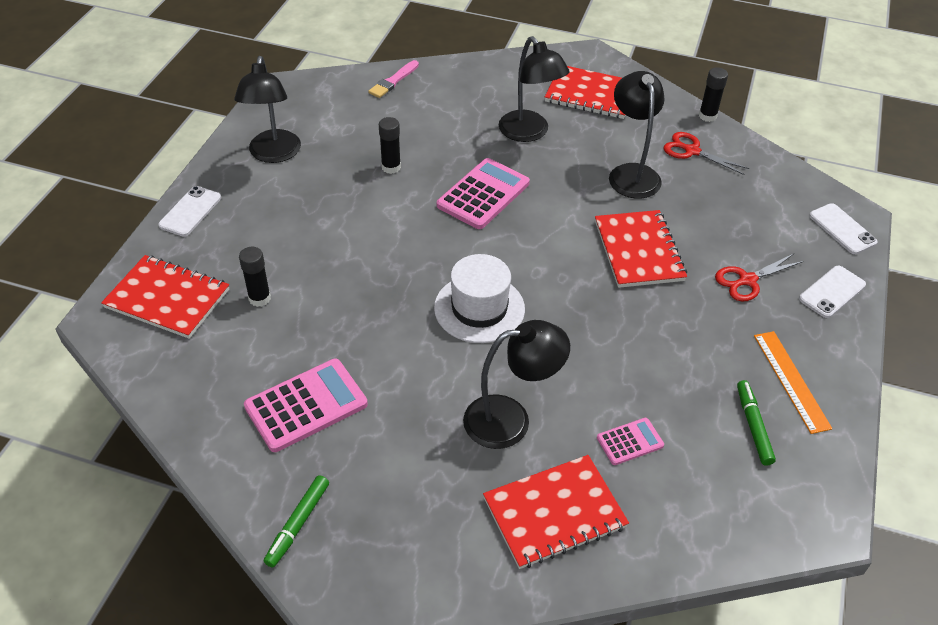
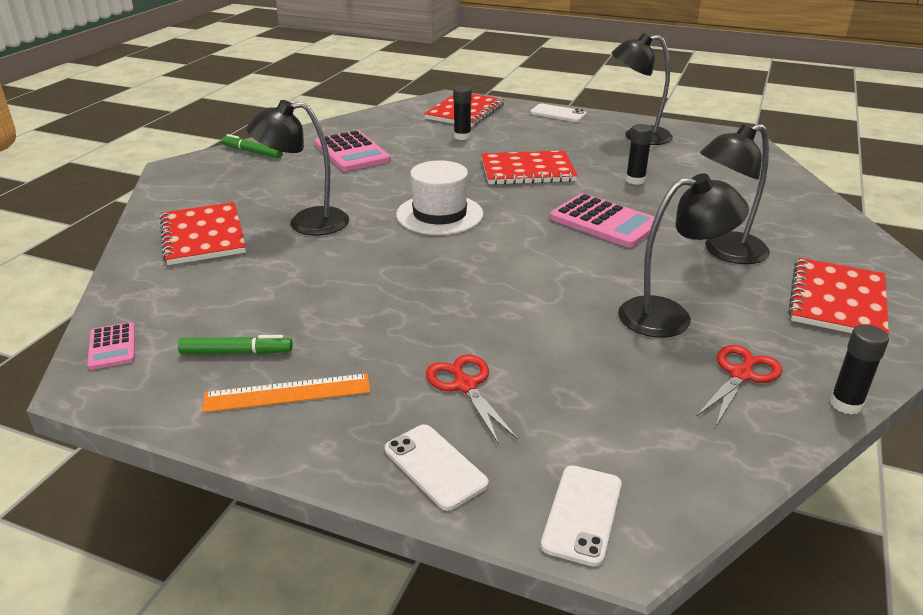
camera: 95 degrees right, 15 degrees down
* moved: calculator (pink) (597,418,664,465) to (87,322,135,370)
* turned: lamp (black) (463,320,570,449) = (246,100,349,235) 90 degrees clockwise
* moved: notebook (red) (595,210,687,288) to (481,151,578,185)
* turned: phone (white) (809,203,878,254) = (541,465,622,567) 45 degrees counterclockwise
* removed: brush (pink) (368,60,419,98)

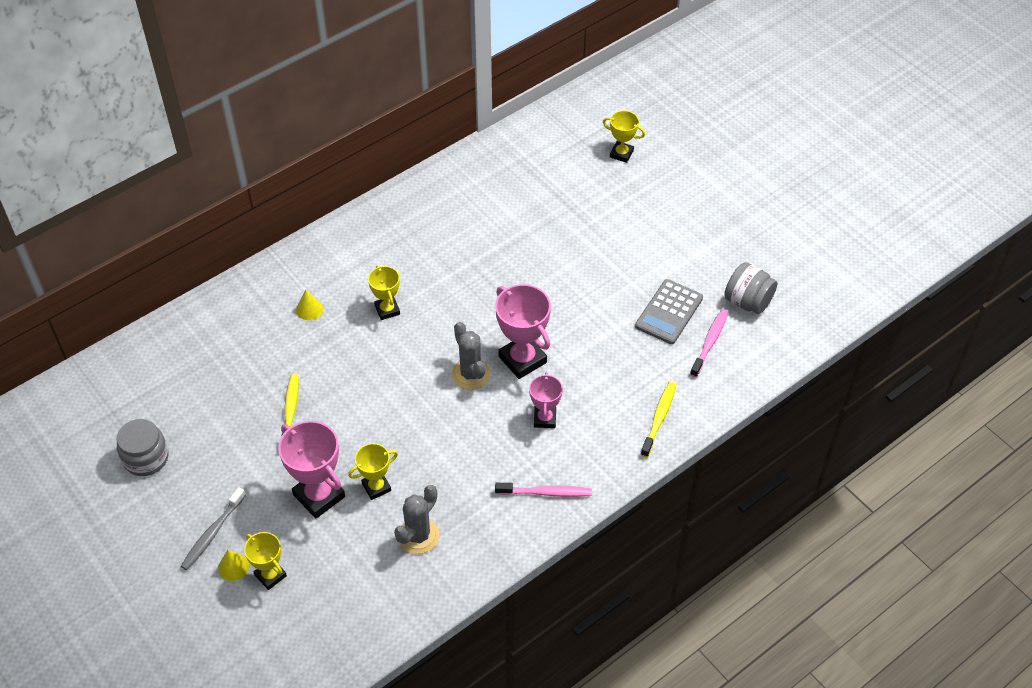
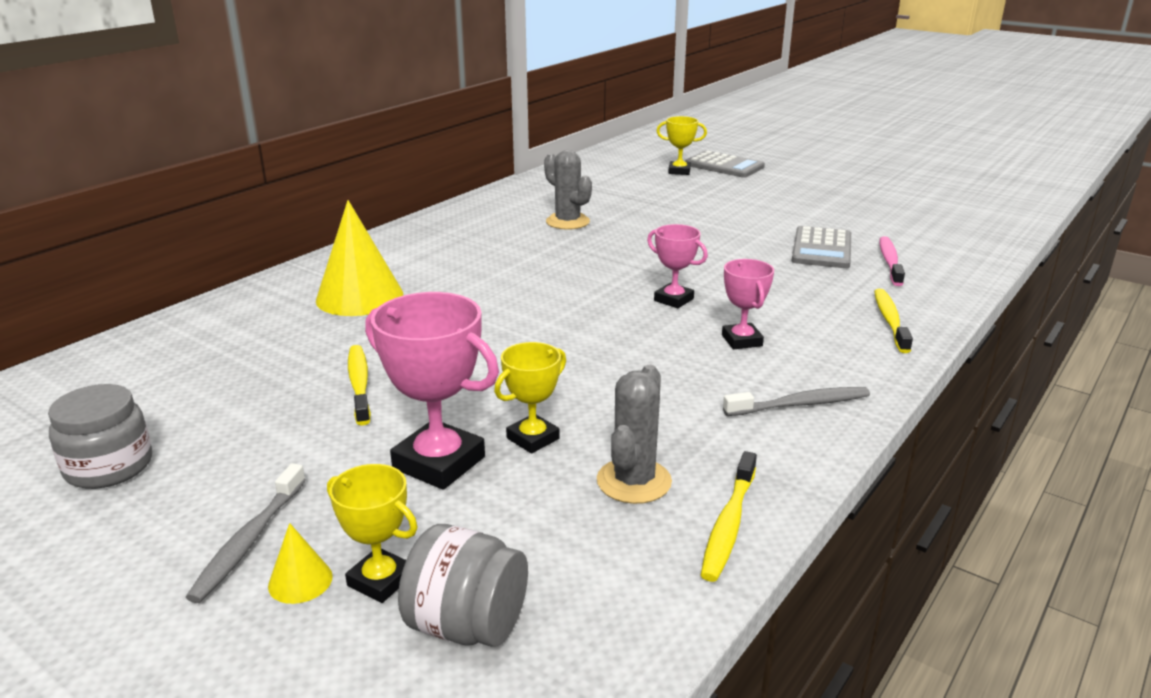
camera: 15 degrees left, 25 degrees down
* resized: cone (yellow) (296,290,323,320) = (316,200,403,316) x2.26
* moved: jar (grey) (724,262,777,314) to (398,524,528,647)
* moved: cactus (grey) (451,322,490,389) to (544,150,592,230)
* resized: trophy (pink) (495,284,551,379) = (647,224,708,308) x0.60
* added: calculator (grey) (685,151,765,178)
* added: toothbrush (yellow) (701,451,757,582)
* recoloured: toothbrush (pink) (495,483,592,497) to toothbrush (grey) (723,387,870,416)
* removed: trophy (yellow) (368,265,400,320)

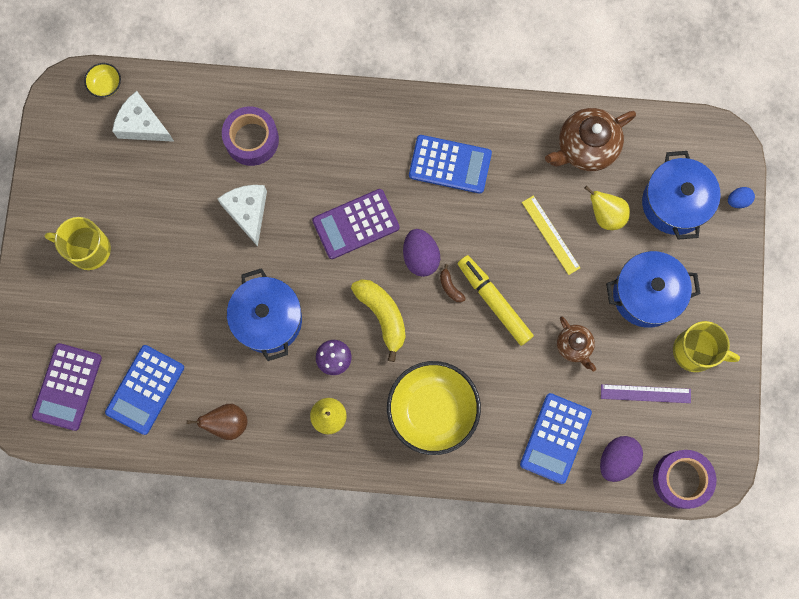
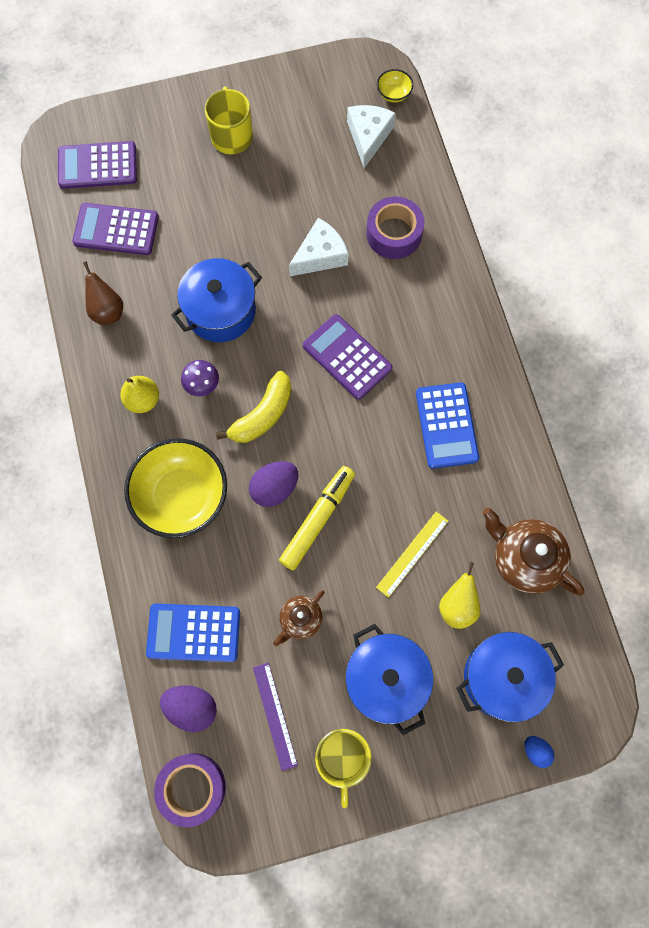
camera: 70 degrees right, 5 degrees down
* recoloured: calculator (blue) (105,345,184,435) to calculator (purple) (72,203,159,255)
* moved: egg (purple) (403,229,440,277) to (249,461,298,507)
* removed: banana (brown) (440,264,466,302)

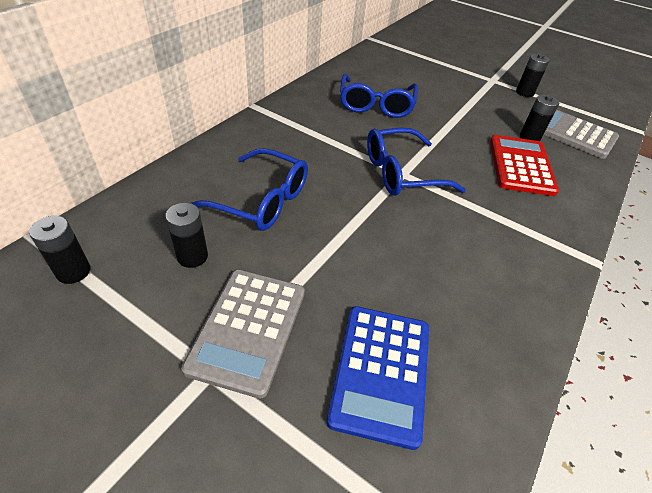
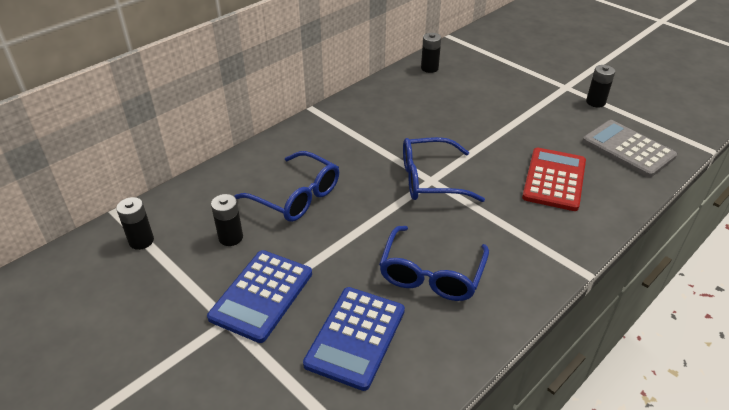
camera: 15 degrees right, 5 degrees down
* recoloured: calculator (grey) (181,269,305,399) to calculator (blue) (207,250,312,343)
* moved: glasses (blue) (340,74,418,118) to (379,226,489,301)
* moved: battery (black) (520,95,559,141) to (421,33,441,73)

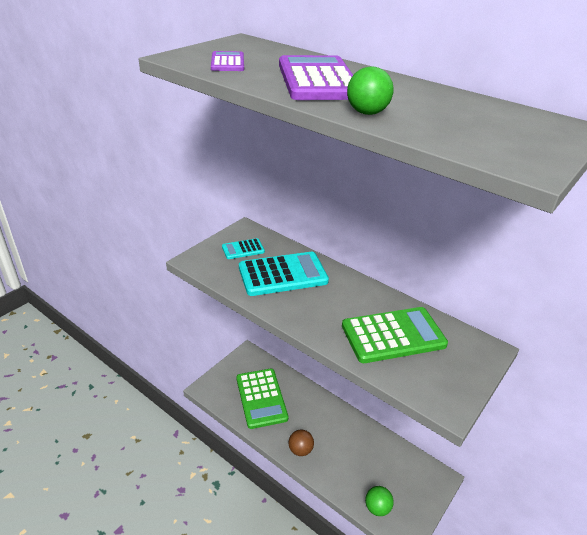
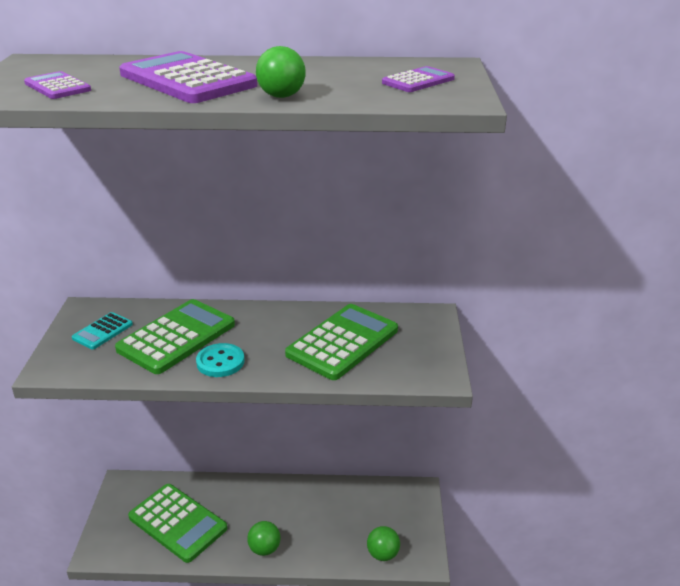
camera: 35 degrees left, 5 degrees down
* recoloured: calculator (turquoise) (239,252,329,296) to calculator (green) (115,299,235,374)
* added: button (turquoise) (196,343,245,377)
* recoloured: ball (brown) (289,430,314,456) to ball (green) (247,521,281,556)
* added: calculator (purple) (382,66,455,92)

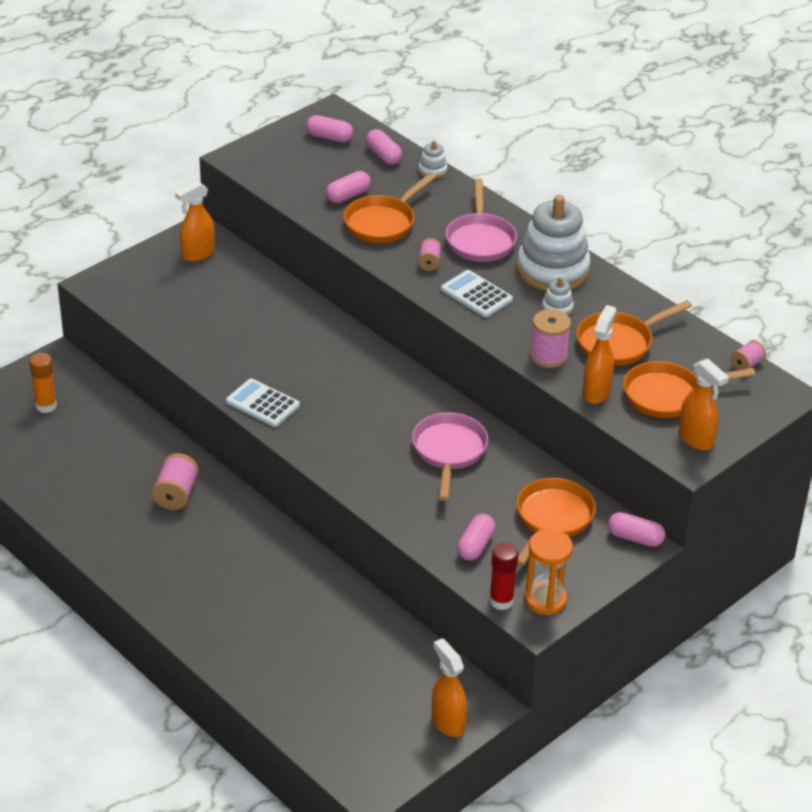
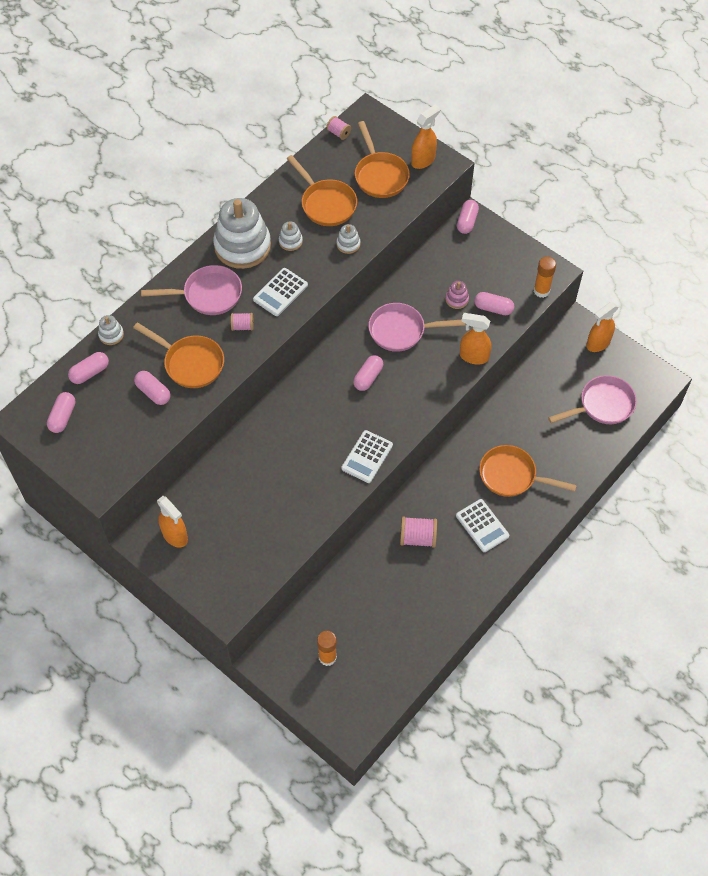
camera: 95 degrees left, 20 degrees up
* replaced: spool (pink) (530,309,571,368) to stacking toy (white) (336,224,360,254)
* added: capsule (pink) (353,355,383,391)
* added: stacking toy (pink) (445,281,469,309)
* added: calculator (white) (456,499,510,552)
* moved: spray bottle (orange) (583,305,616,404) to (460,313,491,364)
* moved: pan (orange) (517,478,596,566) to (479,445,577,497)
* recoloured: glue stick (red) (489,543,518,610) to glue stick (orange) (534,256,556,298)
* added: pan (pink) (548,375,637,424)
* removed: hourglass (orange) (524,529,573,616)

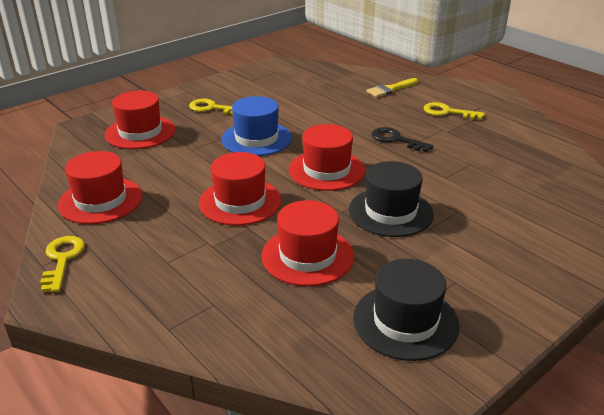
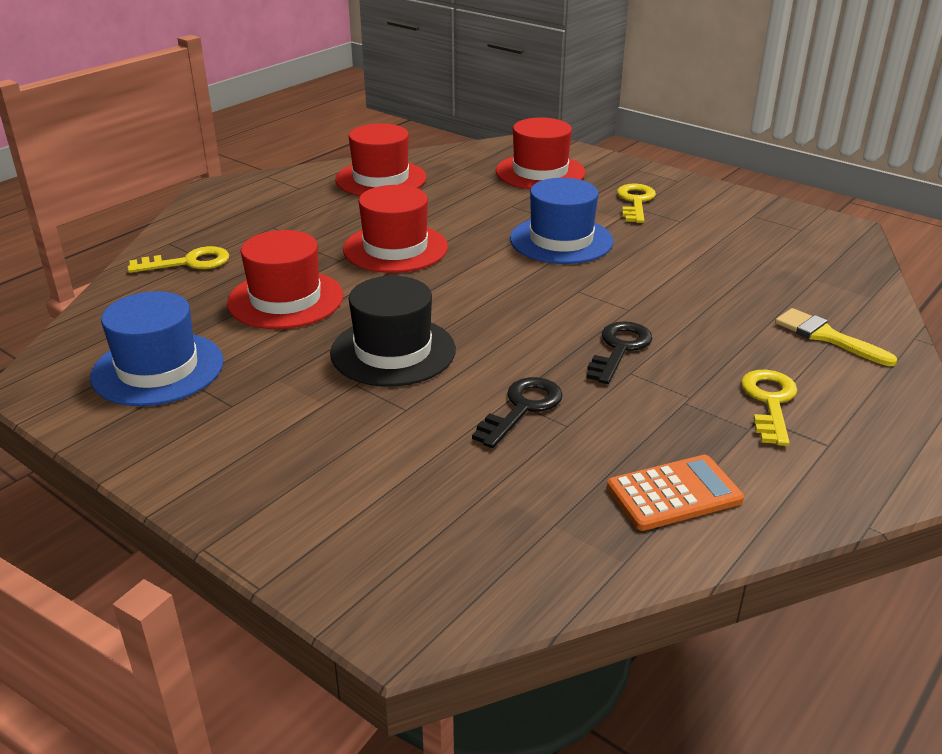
camera: 80 degrees right, 0 degrees up
* recoloured: hat (black) (353,259,459,361) to hat (blue) (90,291,224,406)
* moved: key (yellow) (40,236,85,292) to (127,246,229,273)
* added: key (black) (472,377,563,448)
* added: calculator (orange) (607,455,744,531)
* removed: hat (red) (289,124,365,191)

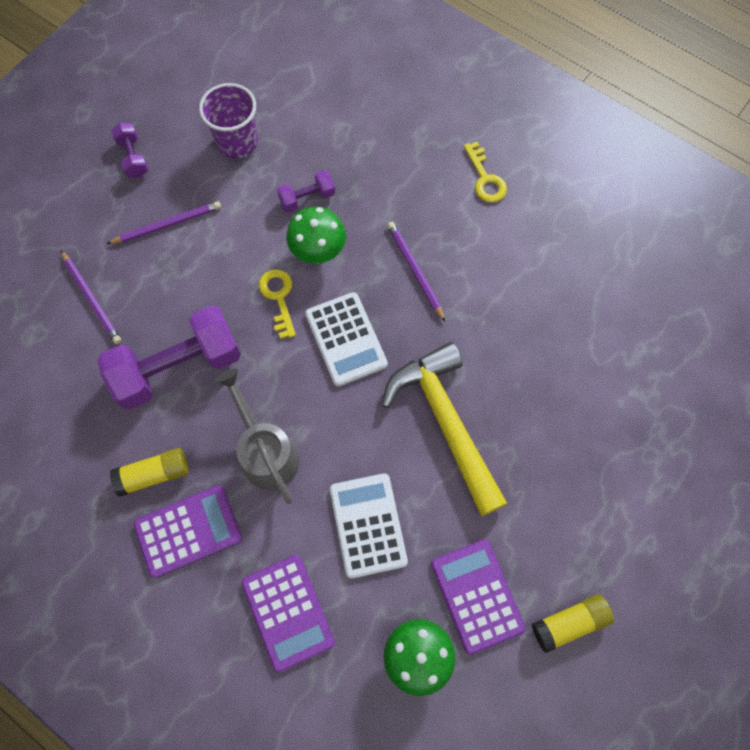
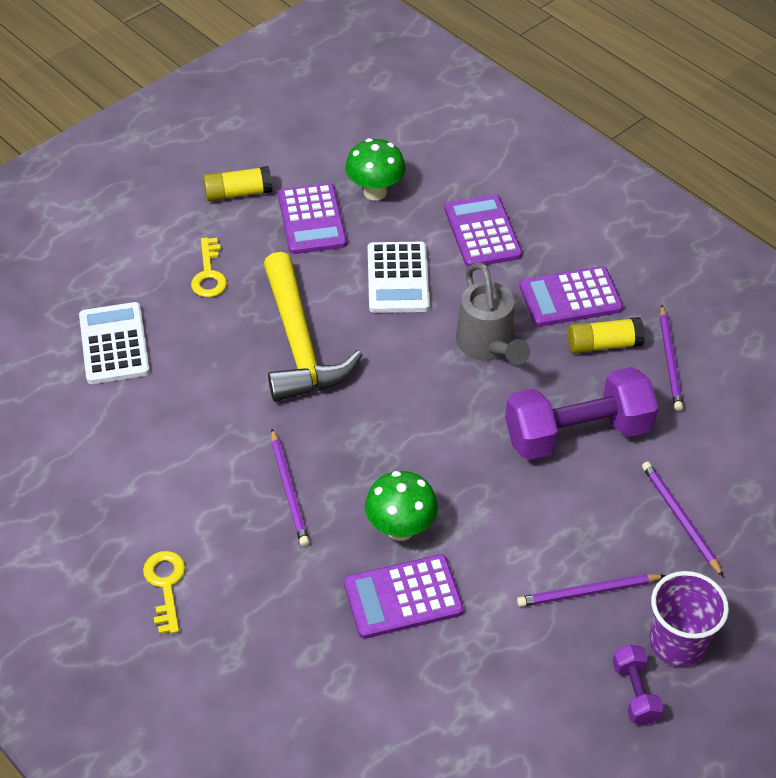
camera: 170 degrees left, 20 degrees down
* moved: calculator (white) (305,292,388,387) to (79,302,150,384)
* moved: key (yellow) (259,269,296,339) to (191,238,227,297)
* replaced: dumbbell (purple) (277,170,335,212) to calculator (purple) (344,554,464,639)
* moved: cup (purple) (199,83,258,159) to (649,571,729,667)
* added: pencil (purple) (660,305,683,411)

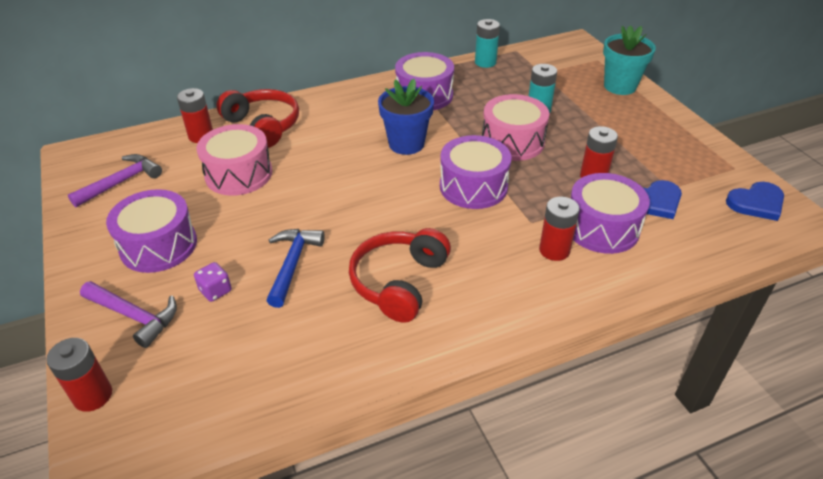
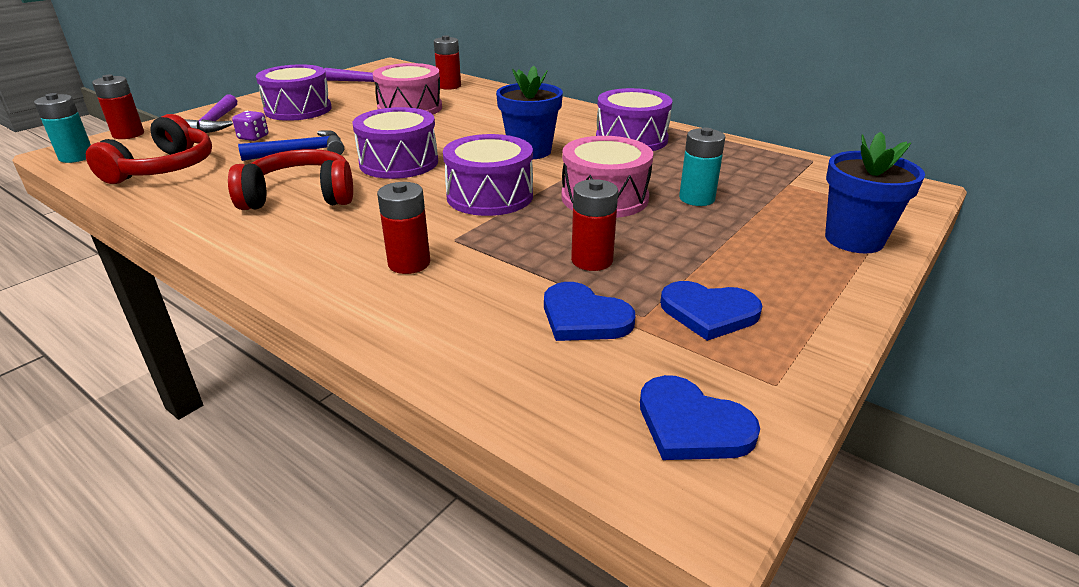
camera: 60 degrees right, 10 degrees down
* moved: battery (turquoise) (475,19,500,68) to (34,93,91,163)
* moved: headphones (red) (216,89,299,148) to (86,114,212,184)
* moved: drum (purple) (571,173,650,254) to (352,107,438,179)
* added: heart (blue) (660,281,762,341)
* recoloured: flower pot (turquoise) (603,25,656,95) to flower pot (blue) (825,132,925,253)

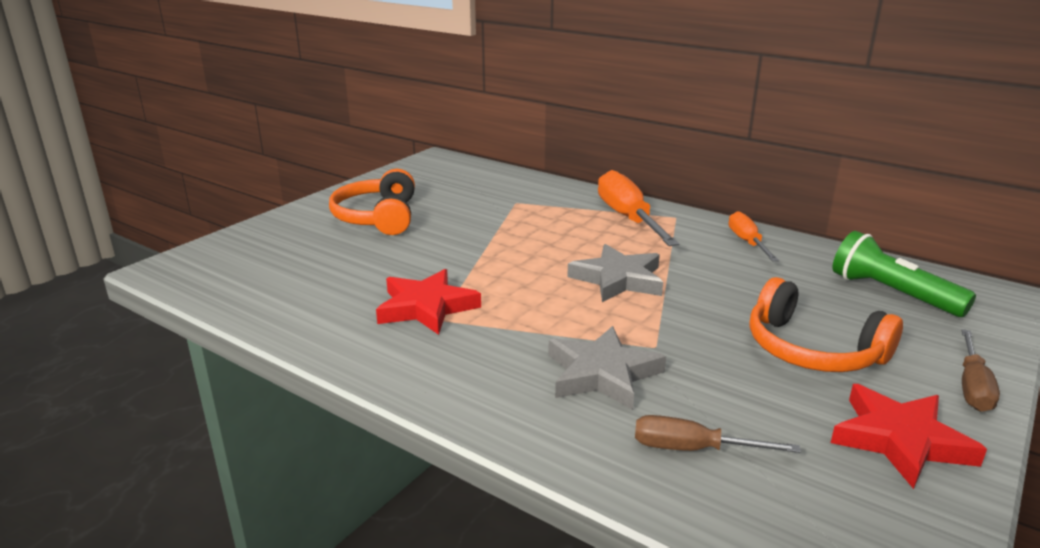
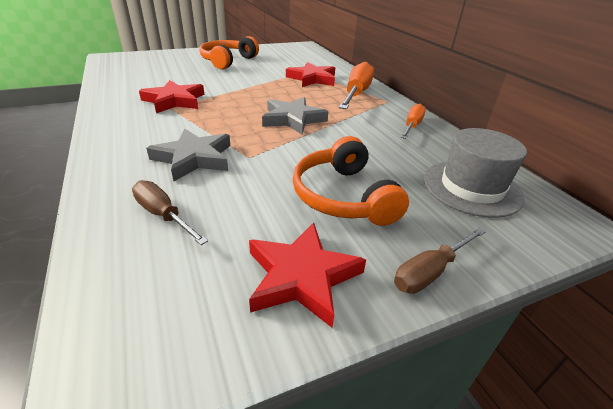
camera: 30 degrees right, 10 degrees up
* added: star (red) (286,62,335,87)
* replaced: flashlight (green) (833,231,976,317) to hat (grey) (424,128,527,218)

